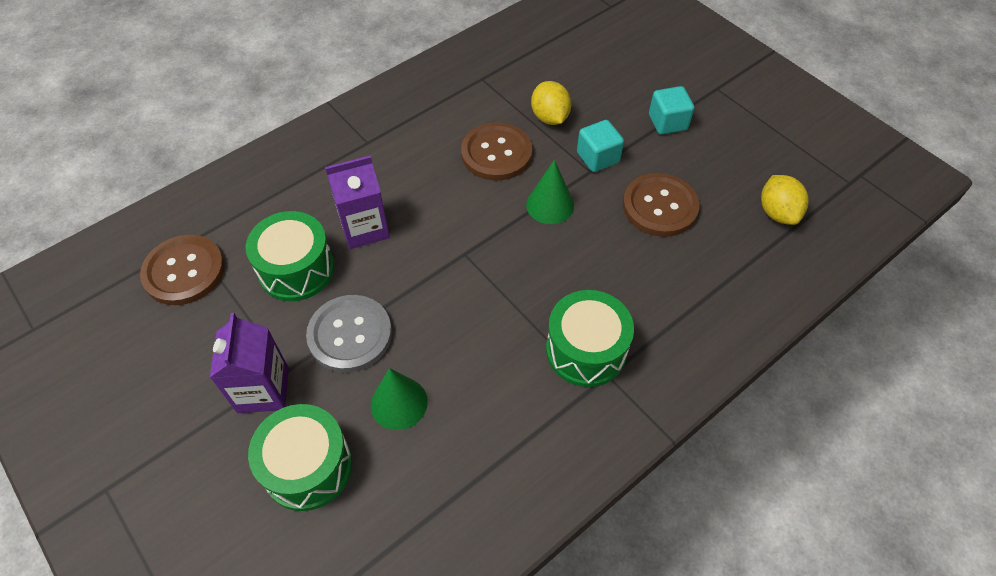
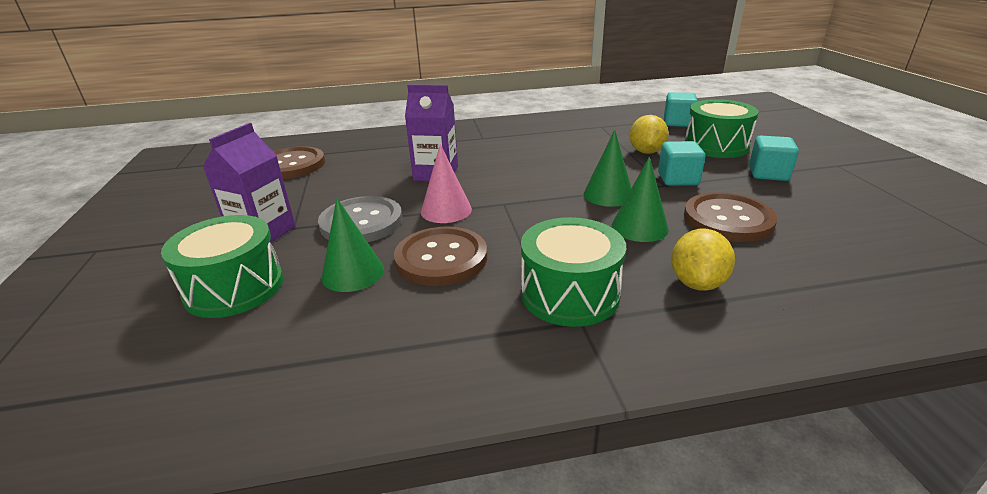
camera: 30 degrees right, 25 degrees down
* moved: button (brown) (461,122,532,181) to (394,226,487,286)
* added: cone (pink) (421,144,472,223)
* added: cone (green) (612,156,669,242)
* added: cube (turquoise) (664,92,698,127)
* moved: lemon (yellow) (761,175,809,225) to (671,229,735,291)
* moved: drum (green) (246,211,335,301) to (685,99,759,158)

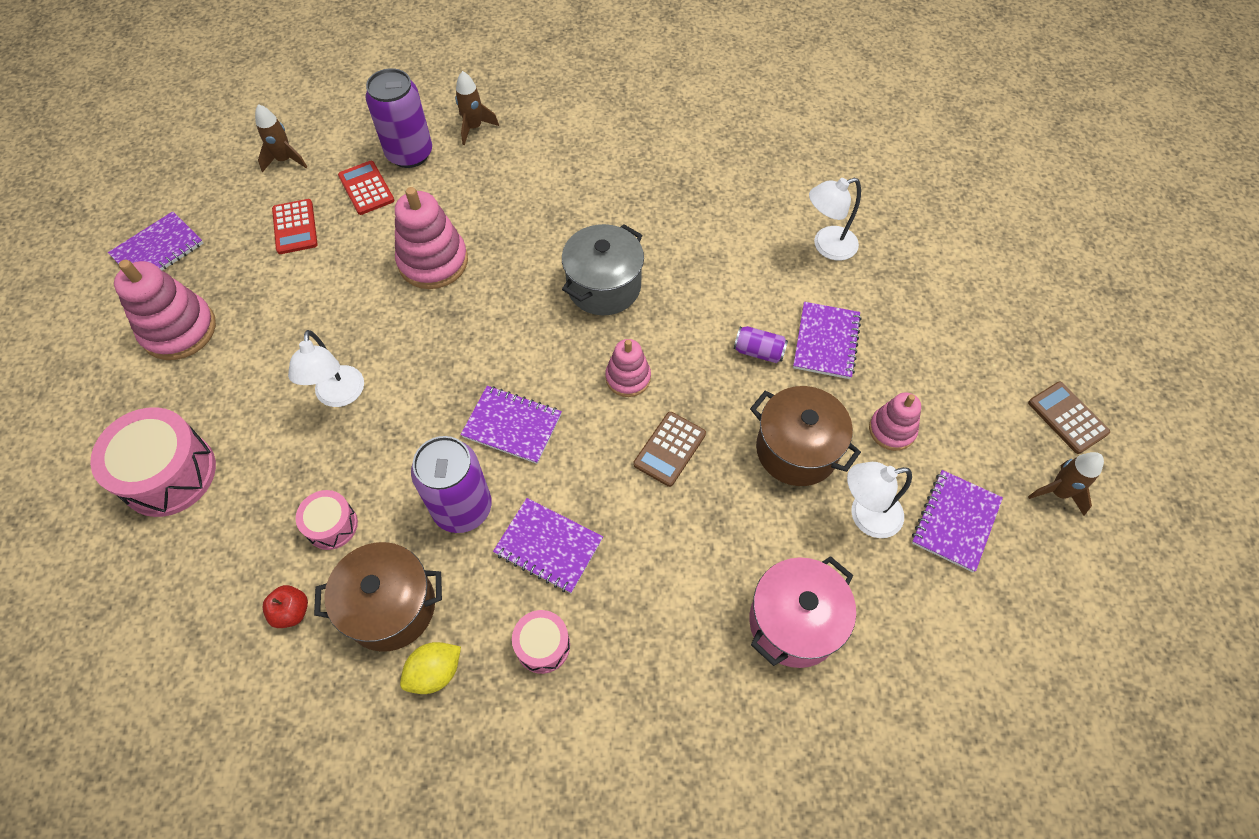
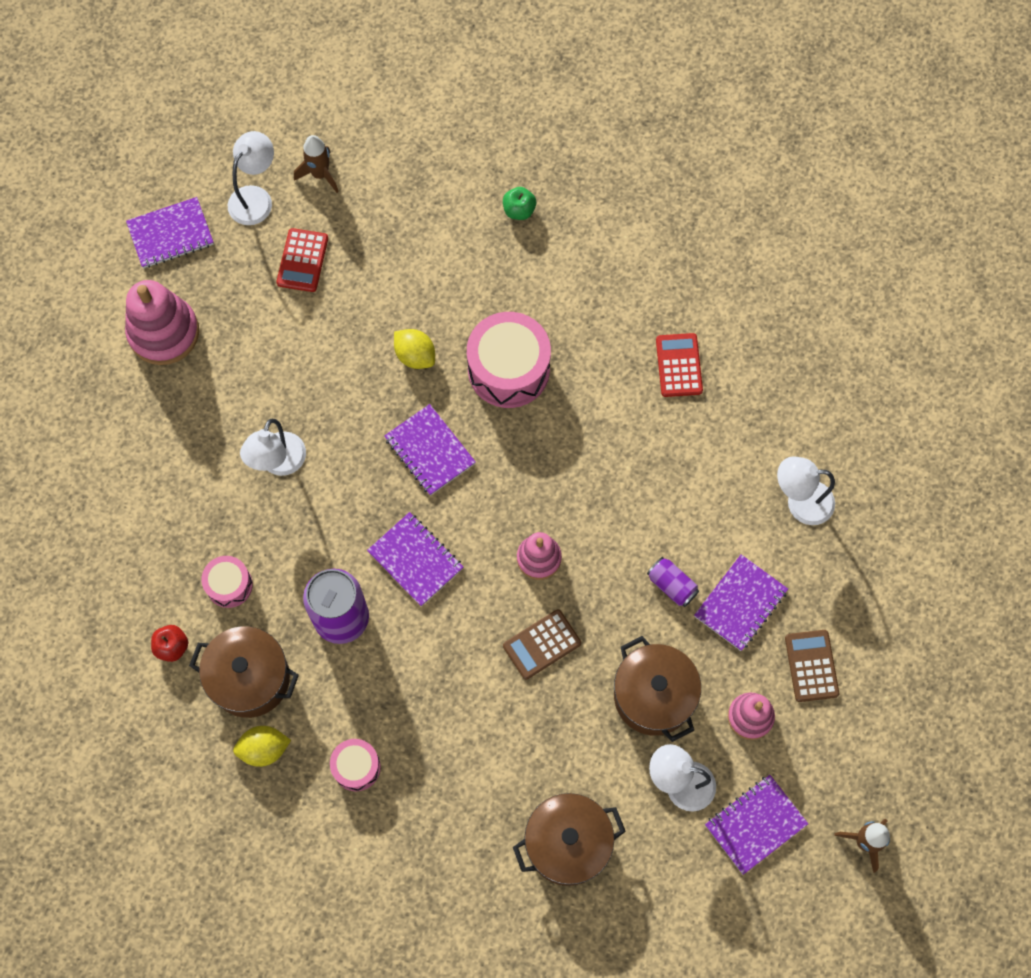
camera: 25 degrees right, 10 degrees up
* added: lamp (white) (228,131,274,225)
* moved: notebook (purple) (493,498,603,593) to (384,404,476,496)
* replaced: stacking toy (pink) (395,187,468,289) to lemon (yellow) (394,329,435,369)
* moved: drum (pink) (90,407,216,517) to (467,312,551,408)
* replaced: rocket (brown) (455,71,499,145) to apple (green) (503,187,536,220)
* recoloured: pot (pink) (749,556,856,668) to pot (brown) (513,793,626,886)
* moved: calculator (red) (338,161,394,215) to (656,333,703,397)
* moved: calculator (brown) (1028,382,1110,454) to (785,630,839,702)
* removed: can (purple) (365,68,432,168)
* removed: pot (grey) (562,224,644,315)

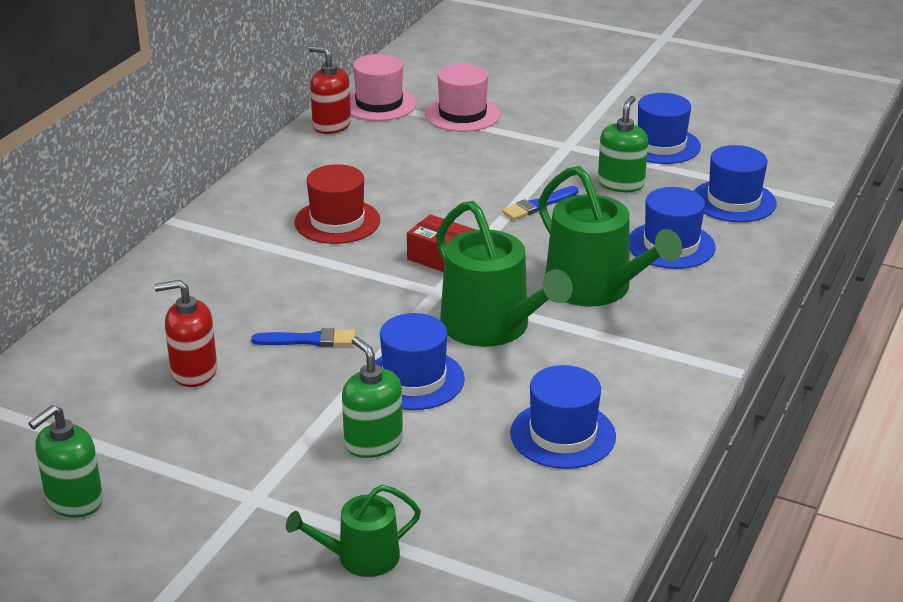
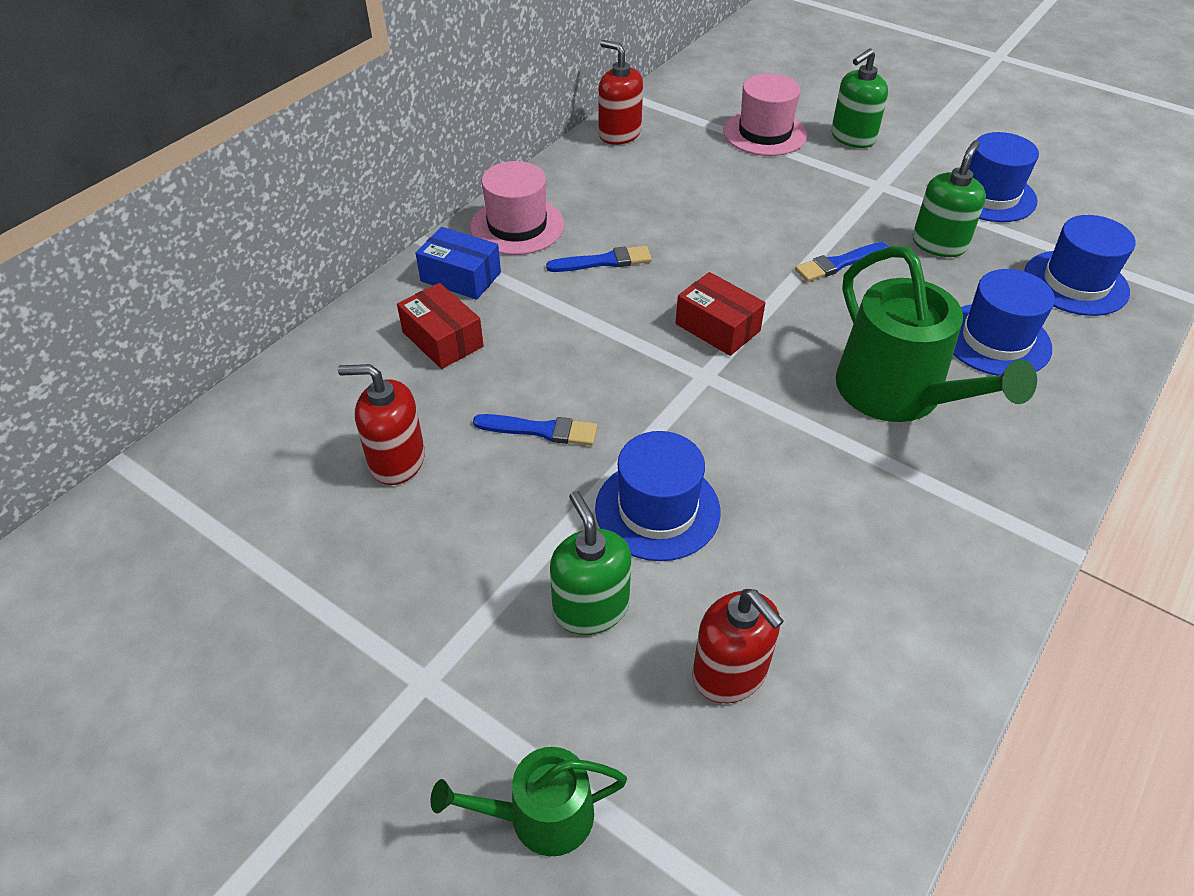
camera: 10 degrees right, 15 degrees up
* added: box (red) (397,283,484,369)
* added: box (blue) (416,227,501,300)
* moved: hat (pink) (350,54,417,121) to (470,161,564,255)
* replaced: hat (red) (294,164,380,244) to brush (blue) (546,246,652,272)
* added: soap dispenser (red) (692,589,784,703)
* moved: soap dispenser (green) (28,405,103,517) to (831,48,888,148)
* removed: watering can (green) (436,201,573,347)
* removed: hat (blue) (510,365,616,469)

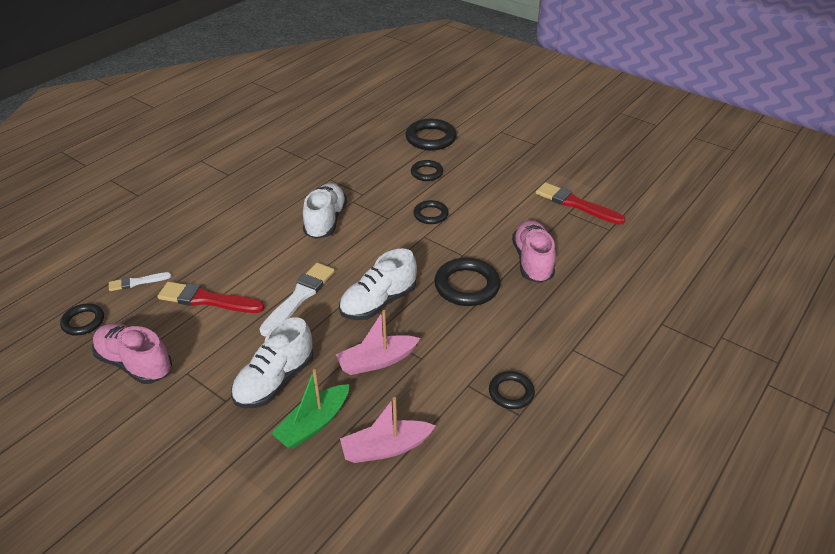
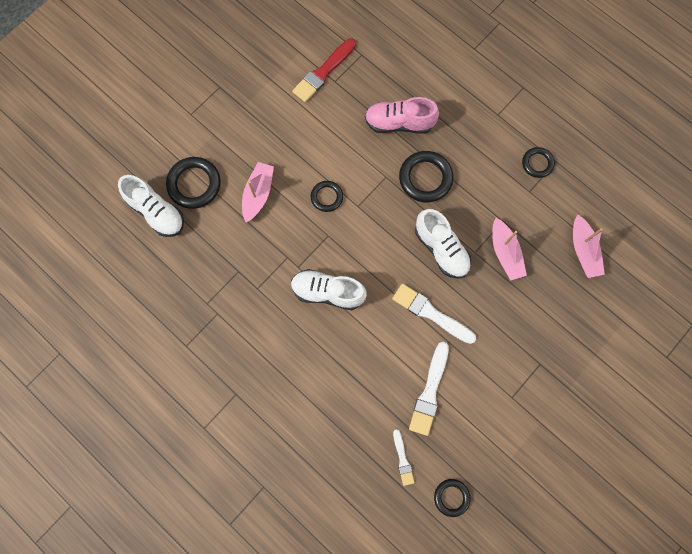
camera: 85 degrees left, 35 degrees up
* moved: shoe (white) (231,317,313,408) to (118,175,184,237)
* replaced: ring (black) (411,160,443,181) to boat (pink) (242,162,274,222)
* recoloured: brush (red) (158,282,265,313) to brush (white) (409,342,449,436)
* removed: shoe (pink) (92,323,172,384)
* removed: boat (green) (271,369,349,449)

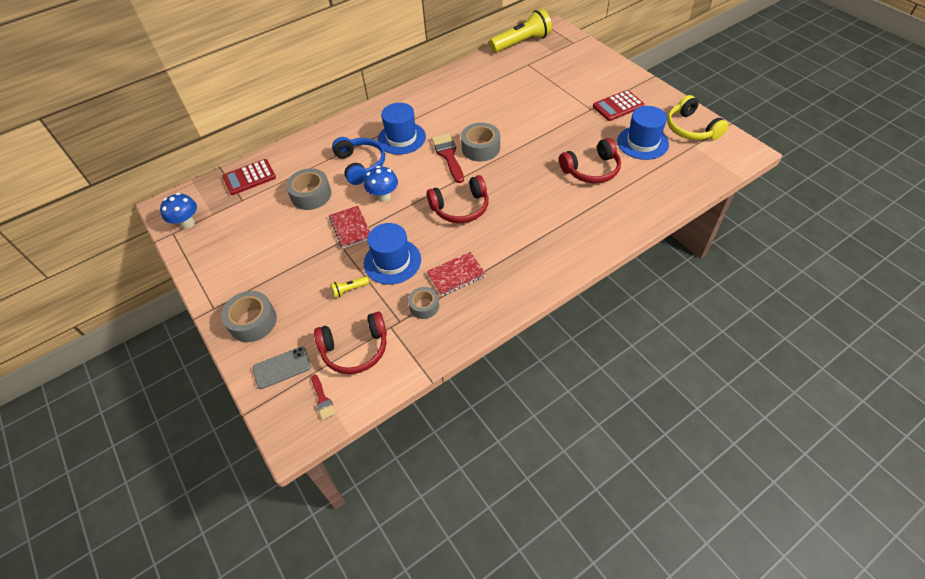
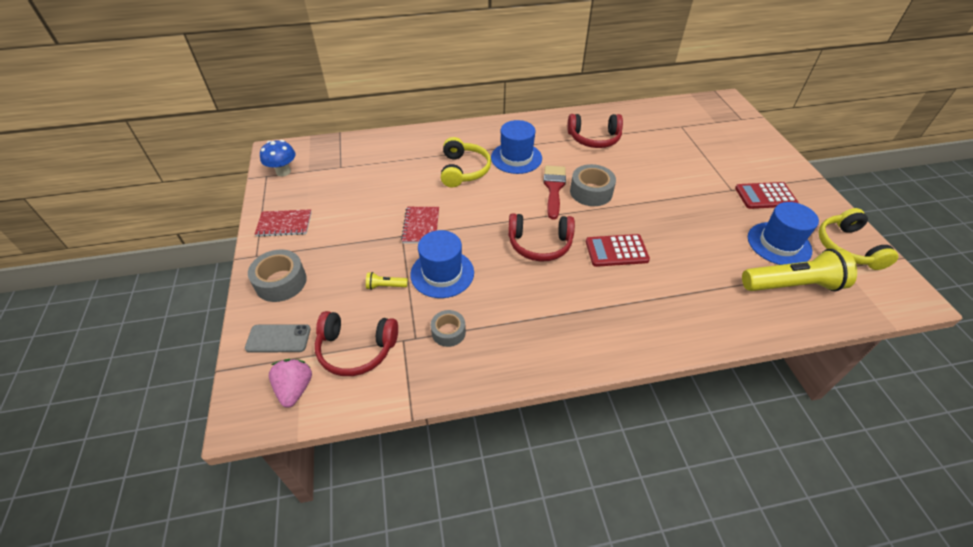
camera: 20 degrees right, 5 degrees down
* moved: notebook (red) (426,252,486,296) to (255,209,312,237)
* replaced: brush (red) (311,374,336,420) to strawberry (pink) (269,359,312,408)
* recoloured: headphones (blue) (332,137,385,185) to headphones (yellow) (441,137,491,188)
* moved: headphones (red) (559,138,621,183) to (567,114,623,148)
* moved: calculator (red) (223,159,276,195) to (586,234,650,267)
* moved: flashlight (yellow) (489,9,552,53) to (742,249,857,291)
* removed: tape (grey) (286,168,331,210)
* removed: mushroom (blue) (364,166,398,202)

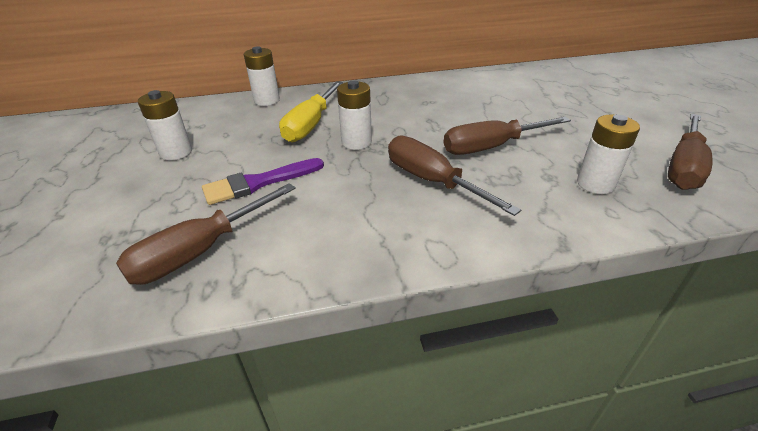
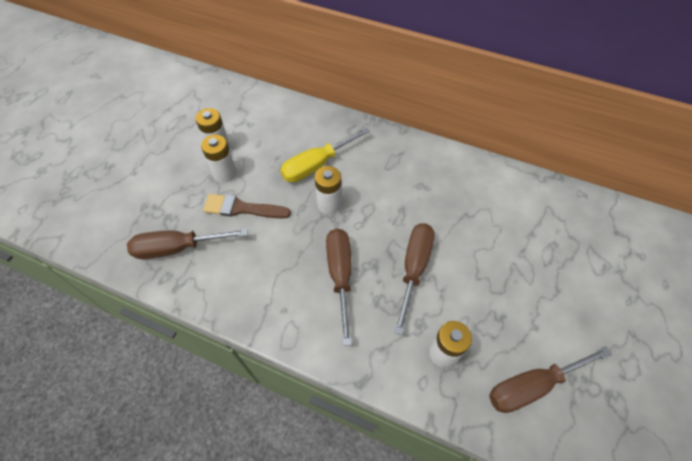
camera: 35 degrees right, 20 degrees up
* moved: battery (white) (244,46,280,106) to (201,135,237,183)
* recoloured: brush (purple) (202,158,324,205) to brush (brown) (203,194,291,218)
* turned: screwdriver (brown) (444,117,571,155) = (394,223,435,335) 90 degrees clockwise

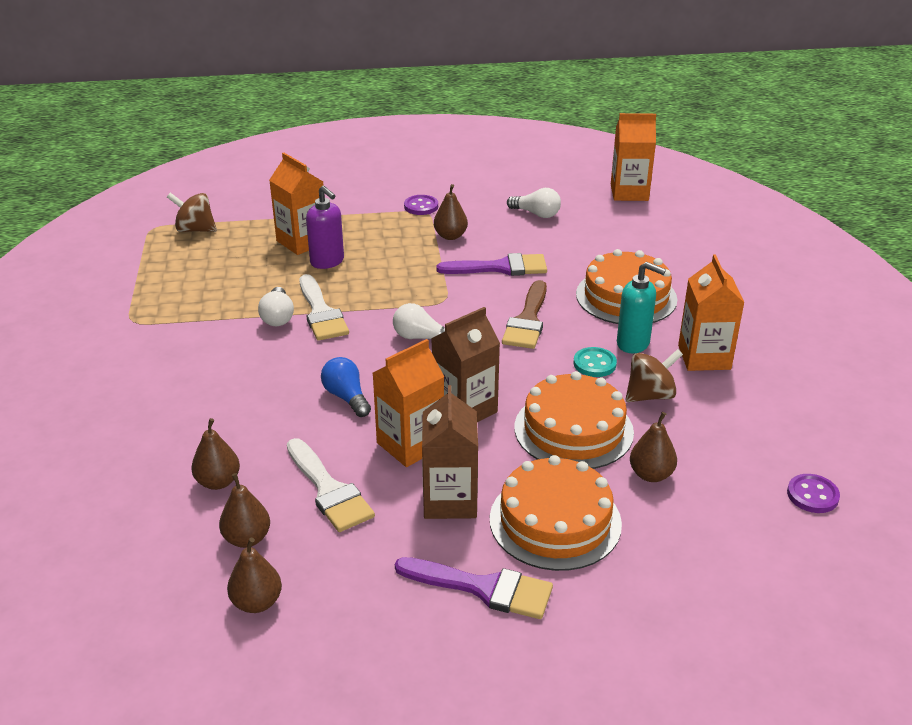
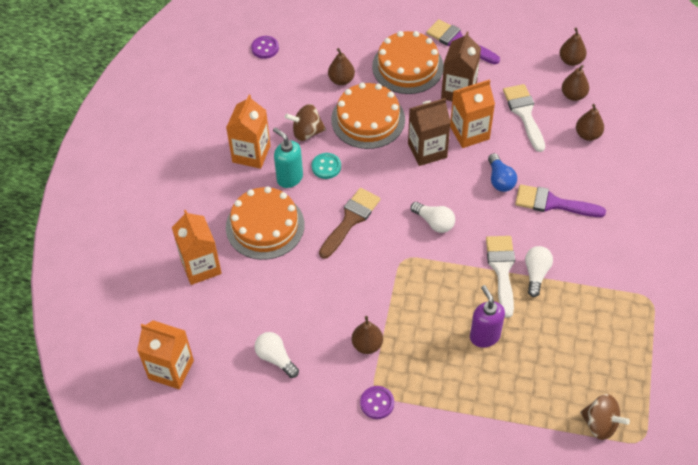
camera: 160 degrees left, 20 degrees up
* moved: carton (orange) (269,153,324,255) to (172,210,222,285)
* moved: brush (purple) (436,253,547,276) to (515,184,606,217)

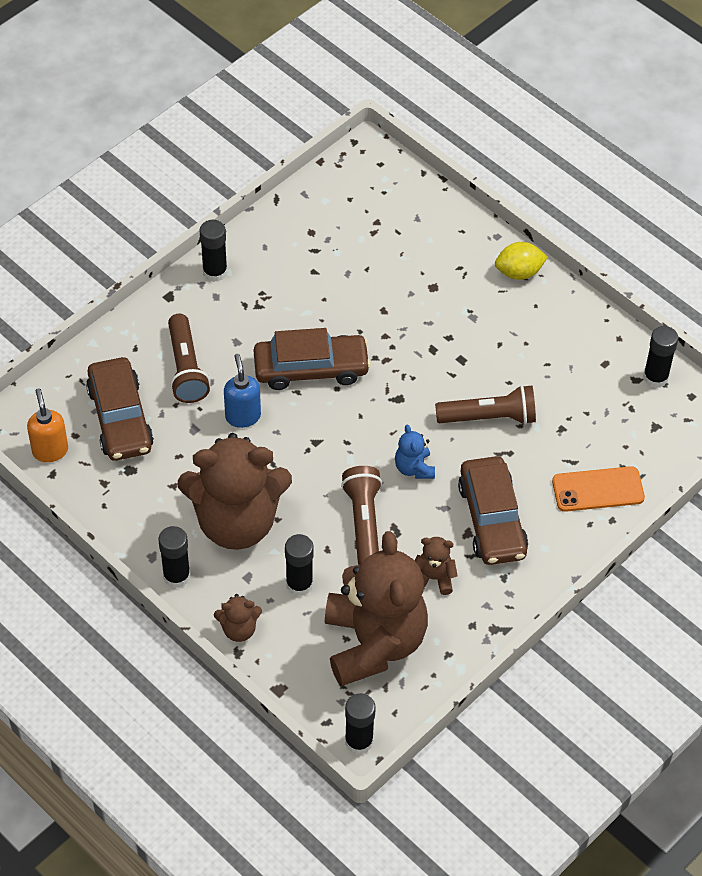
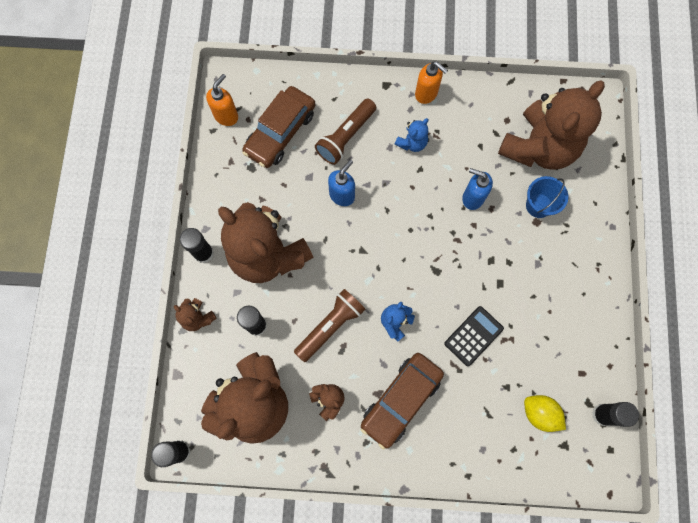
camera: 50 degrees right, 20 degrees up
* added: teddy bear (blue) (395,118,428,152)
* replaced: glue stick (black) (199,220,227,282) to soap dispenser (orange) (415,61,448,104)
* replaced: flashlight (brown) (435,385,536,425) to calculator (black) (444,306,504,366)
* added: soap dispenser (blue) (462,168,493,210)
* added: teddy bear (brown) (498,81,605,170)
* moved: lemon (yellow) (495,242,548,280) to (524,395,566,432)
* added: bucket (blue) (526,176,568,218)
* removed: car (brown) (254,328,371,390)
* removed: phone (orange) (552,466,645,512)

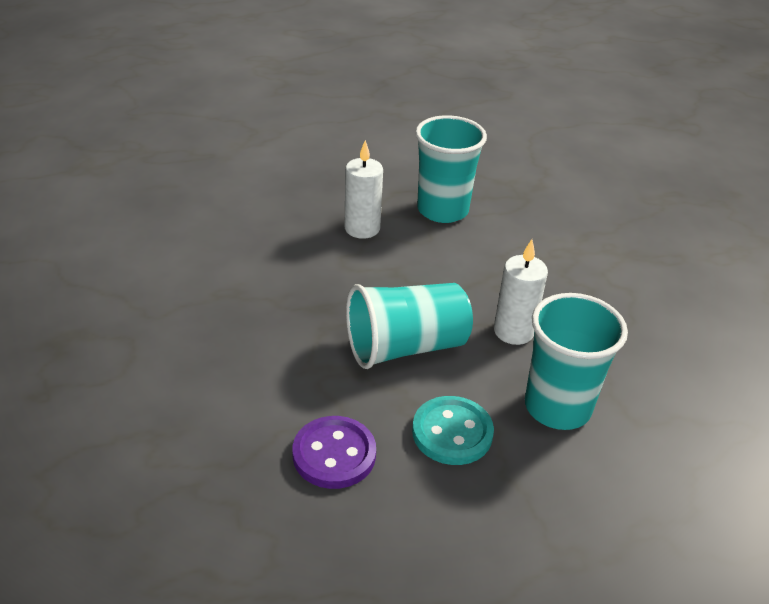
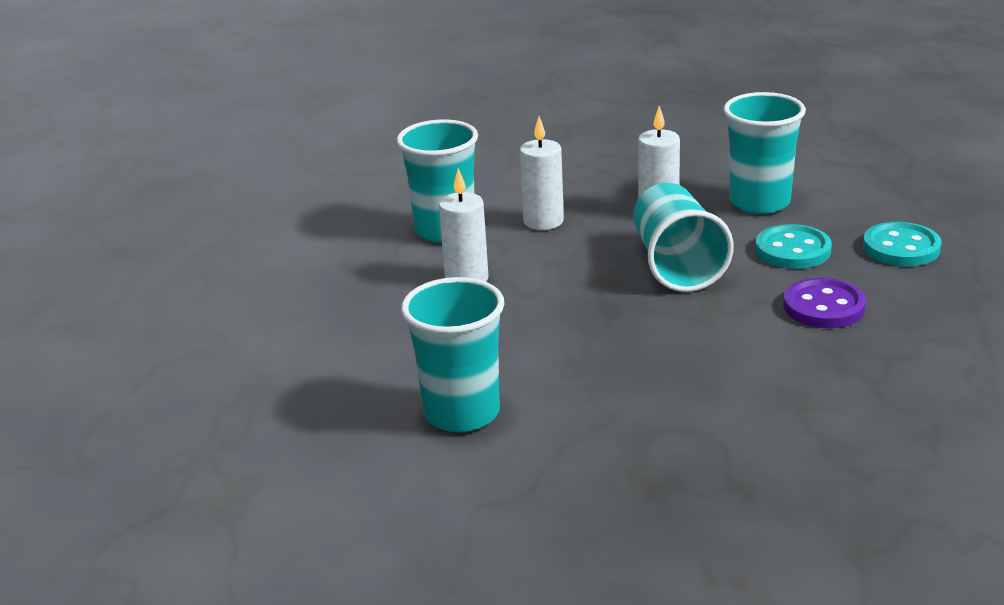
camera: 75 degrees left, 10 degrees down
* added: cup (turquoise) (401,277,505,432)
* added: candle (white) (520,117,564,230)
* added: button (turquoise) (863,222,941,266)

